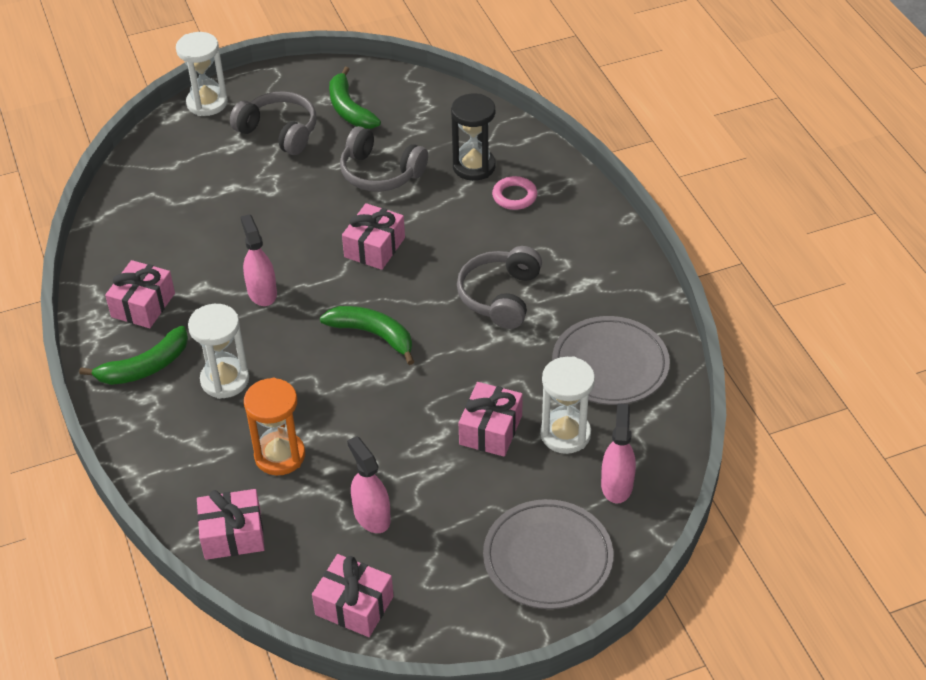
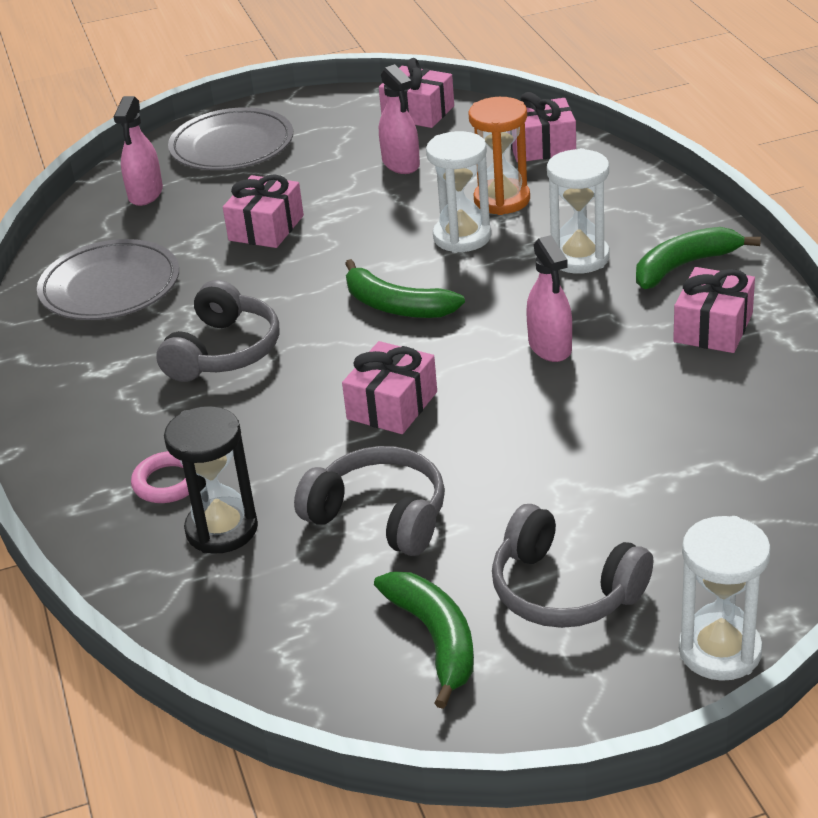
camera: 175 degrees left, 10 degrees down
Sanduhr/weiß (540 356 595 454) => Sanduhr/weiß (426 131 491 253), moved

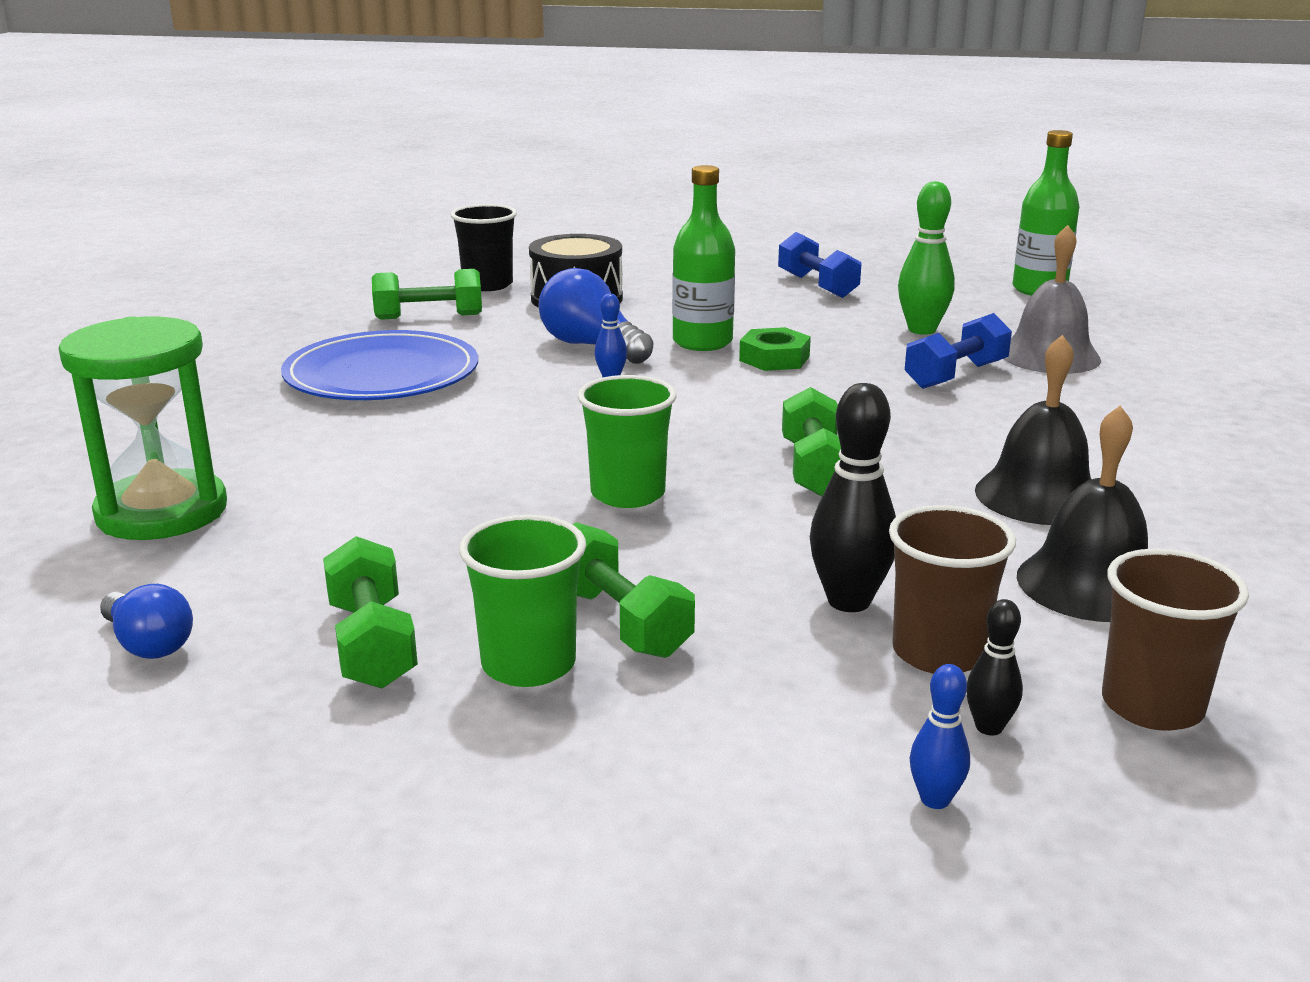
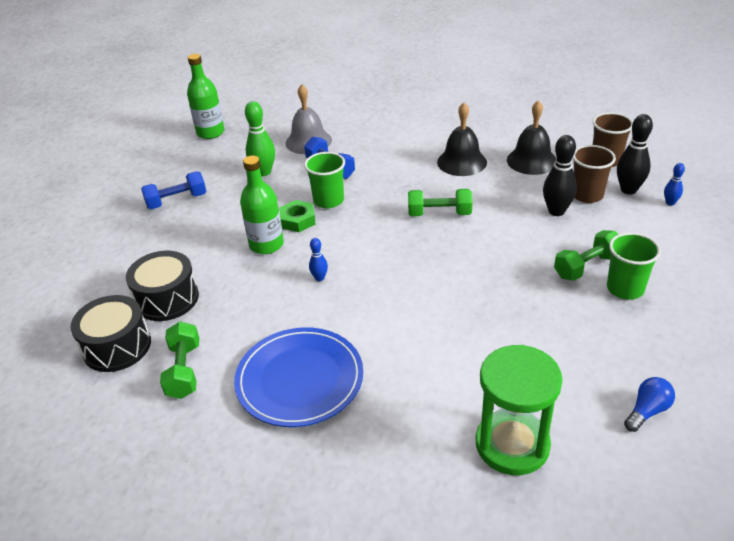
camera: 85 degrees left, 15 degrees up
Becher/schwarz (451 204 517 291) => Trommel/schwarz (71 295 151 372)
Becher/grün (578 375 677 508) => Becher/grün (304 152 345 208), moved
Bowlingkegel/schwarz (966 599 1023 735) => Bowlingkegel/schwarz (617 114 653 195), x1.86
Hantel/grün (323 536 418 688) => nothing
Glühbirne/blau (539 268 653 364) => nothing

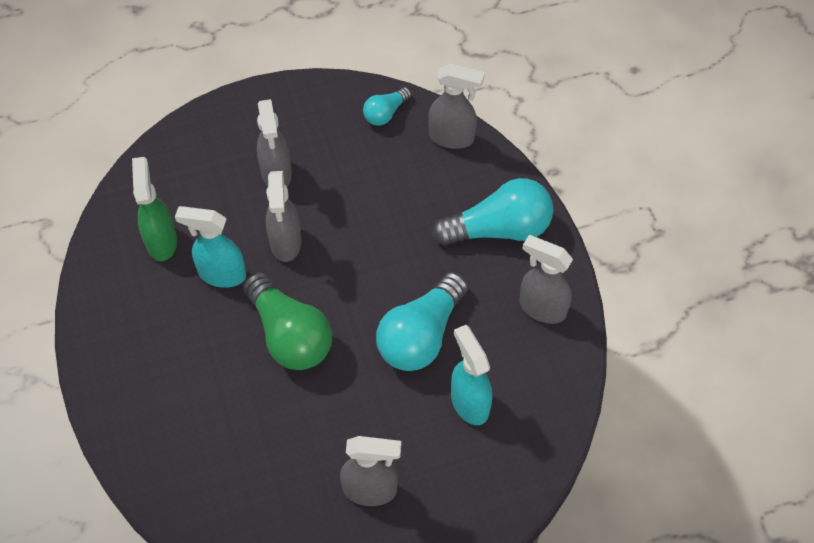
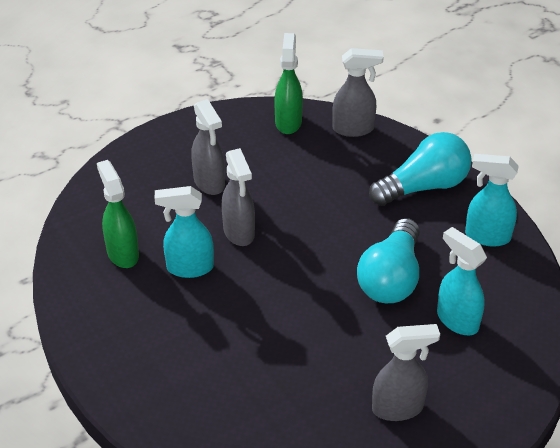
camera: 15 degrees left, 15 degrees down
Glühbirne/türkis (363 87 411 126) => Sprühflasche/grün (274 33 303 134)
Sprühflasche/grau (520 235 573 324) => Sprühflasche/türkis (465 154 518 247)
Glühbirne/grün (243 272 332 370) => nothing

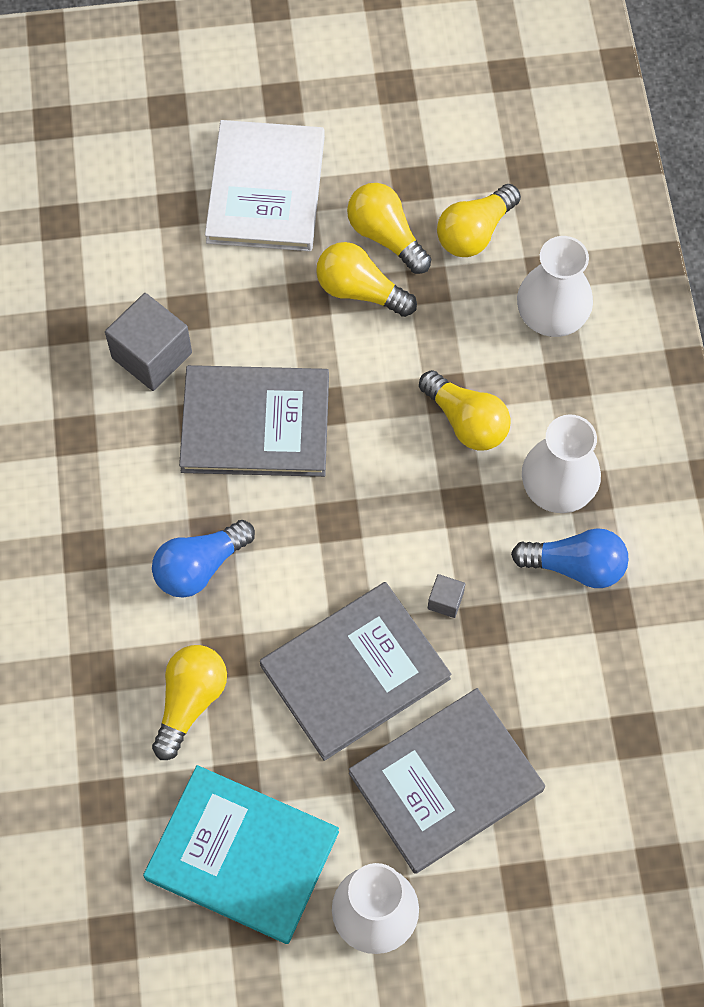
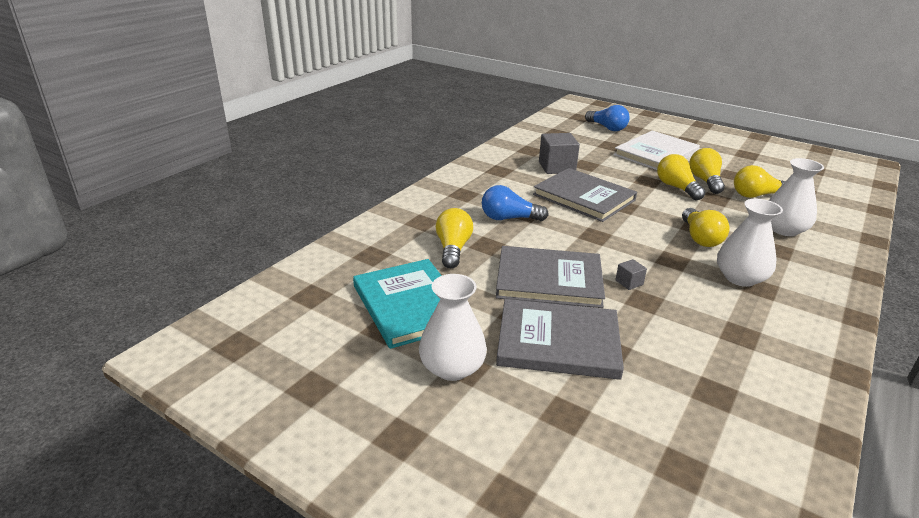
camera: 40 degrees right, 35 degrees down
Glühbirne/gelb (152 645 227 760) => Glühbirne/gelb (436 208 473 268), 60 degrees counterclockwise
Glühbirne/blau (511 528 628 588) => Glühbirne/blau (585 105 630 131), moved

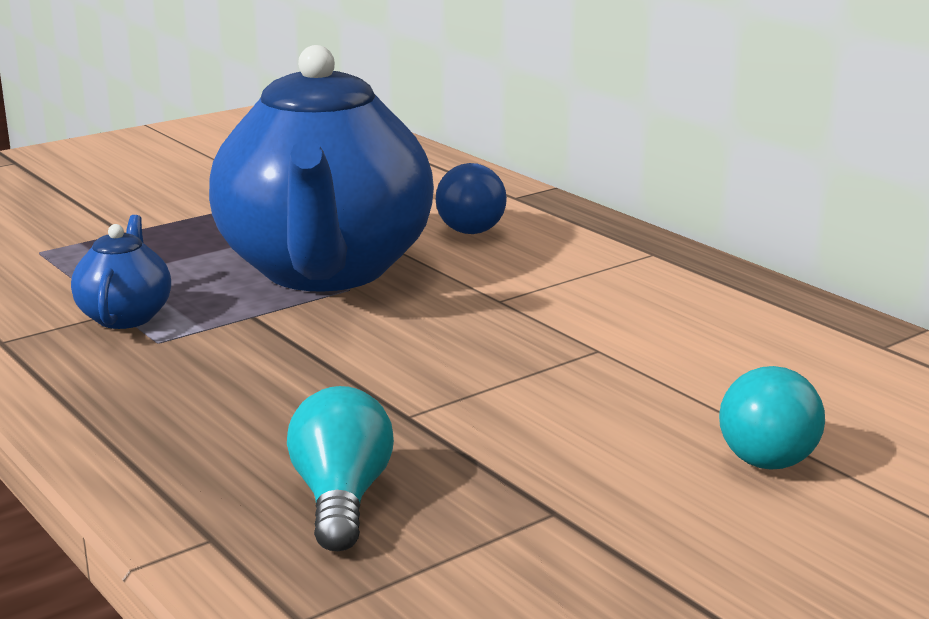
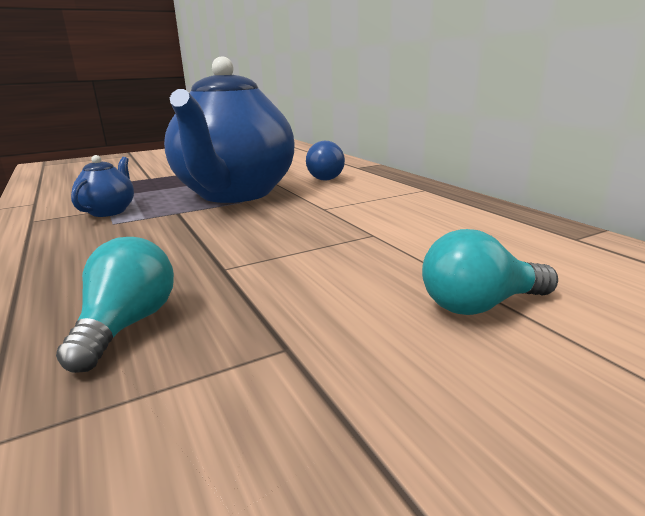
camera: 10 degrees right, 0 degrees up
Glühbirne/türkis (719 366 825 470) => Glühbirne/türkis (422 229 558 315), 60 degrees clockwise

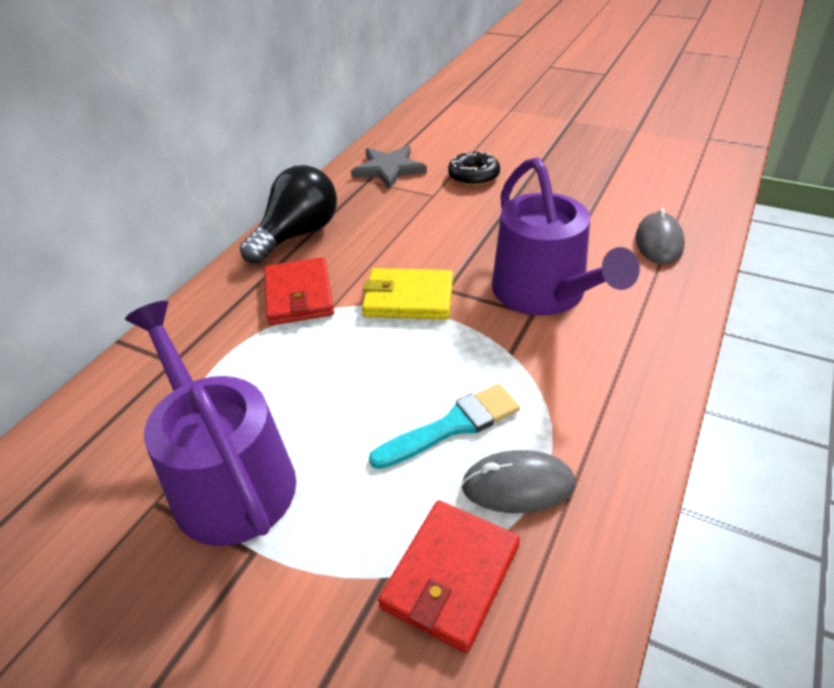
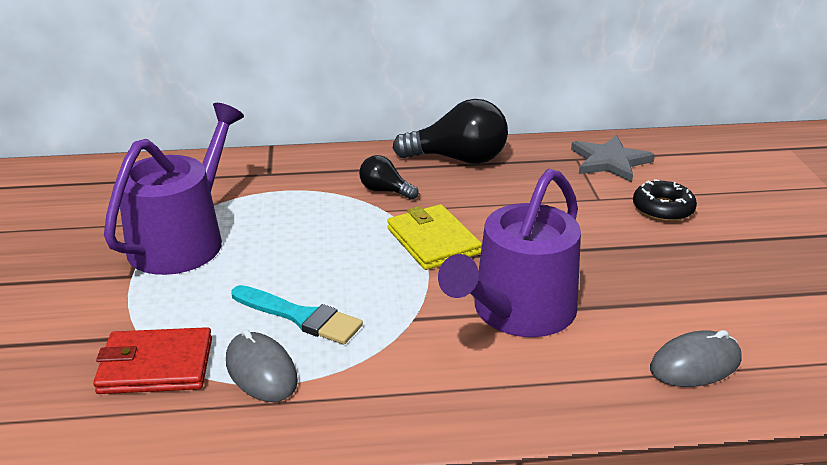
camera: 55 degrees right, 10 degrees down
Geldbörse/rot (264 257 334 325) => Glühbirne/schwarz (359 155 419 200)

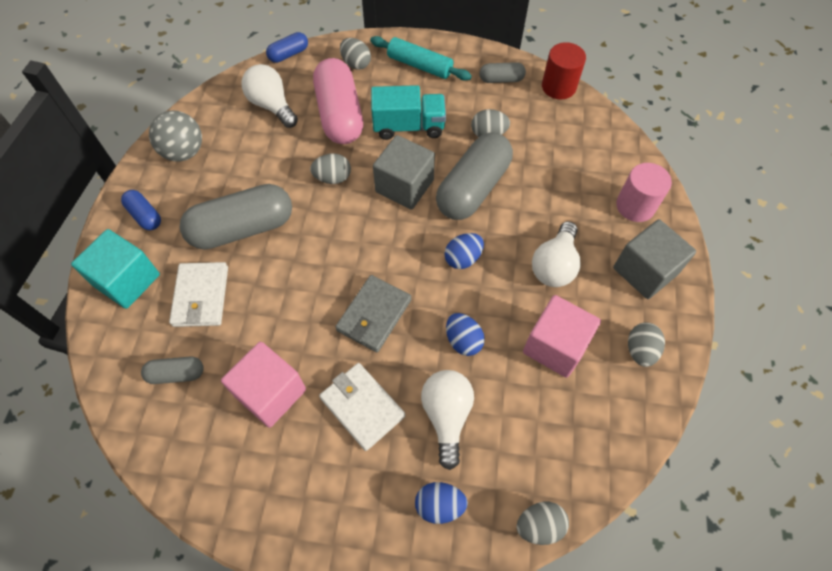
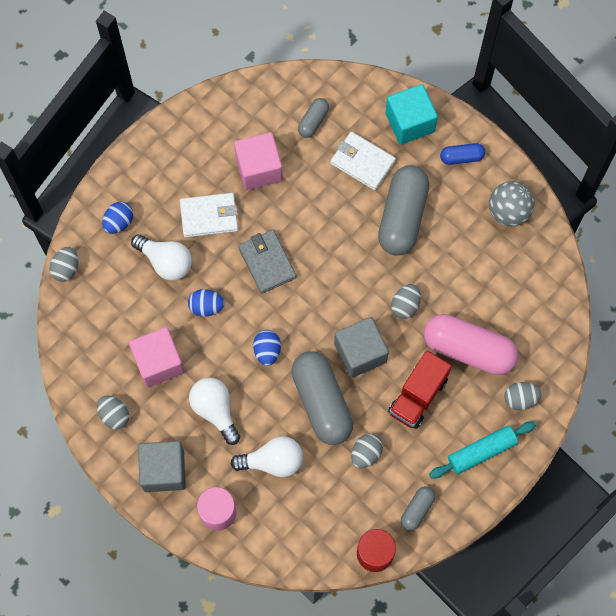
camera: 125 degrees right, 10 degrees up
Glühbirne/weiß (242 64 298 128) => Glühbirne/weiß (231 436 303 477), moved
Lastwagen/türkis (371 85 446 140) => Lastwagen/rot (388 350 452 429)
Kapsel/blau (266 32 308 63) => nothing

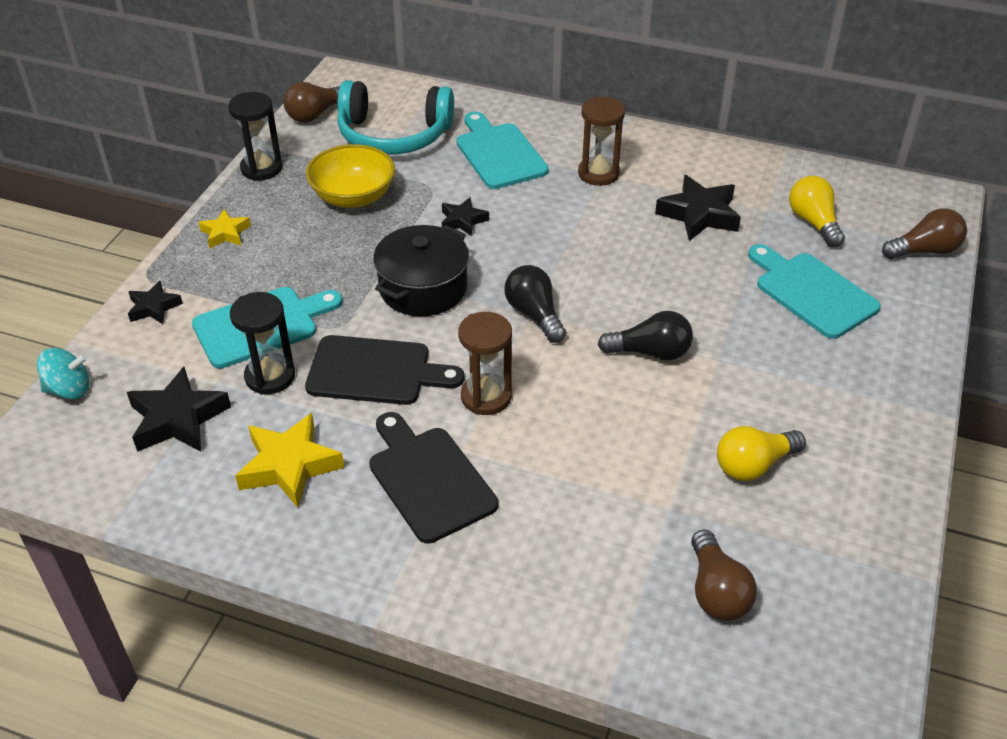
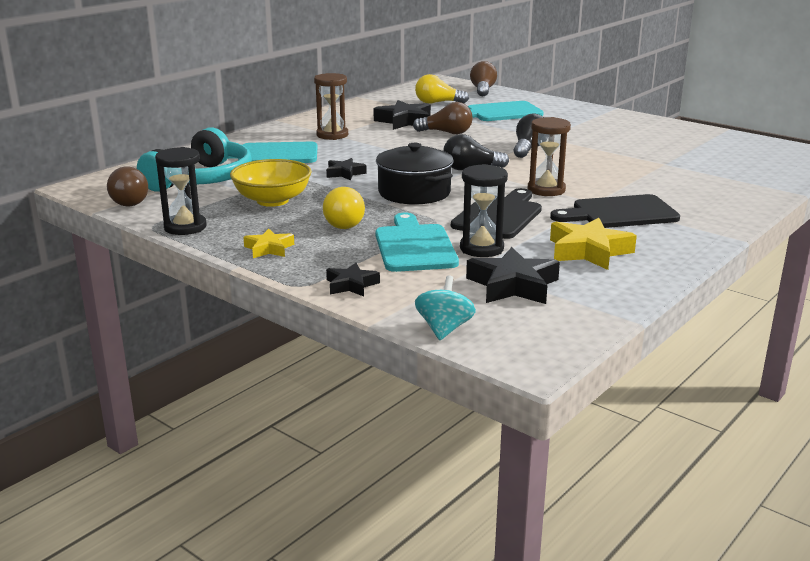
camera: 70 degrees left, 20 degrees down
Glühbirne/gelb (717 426 806 481) => Glühbirne/gelb (323 187 365 229), moved
Glühbirne/braun (691 530 757 621) => Glühbirne/braun (413 102 473 134), moved

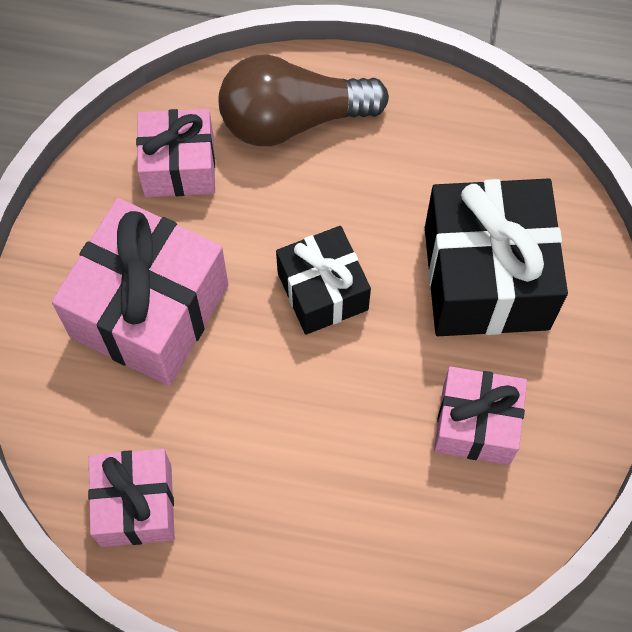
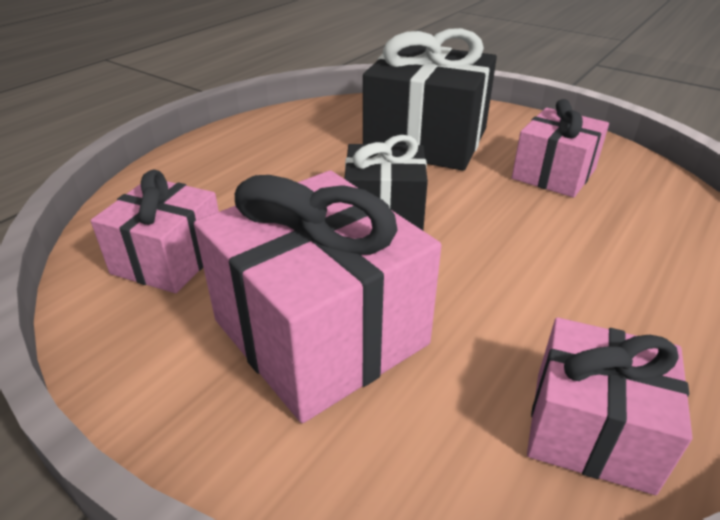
camera: 65 degrees left, 30 degrees down
Glühbirne/braun (219 55 389 146) => nothing

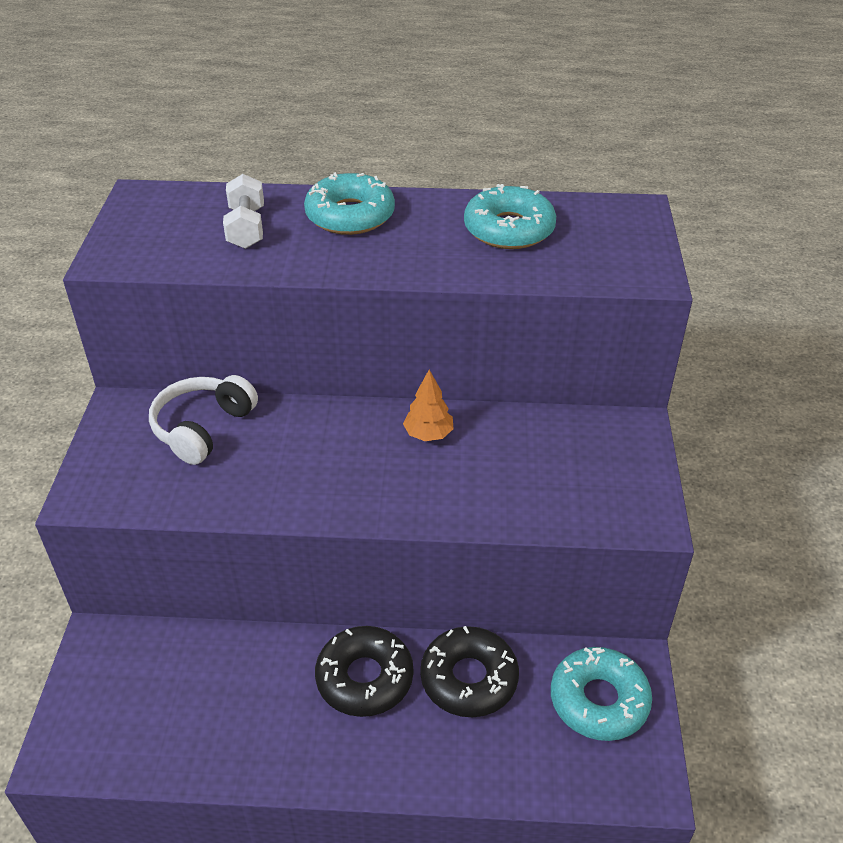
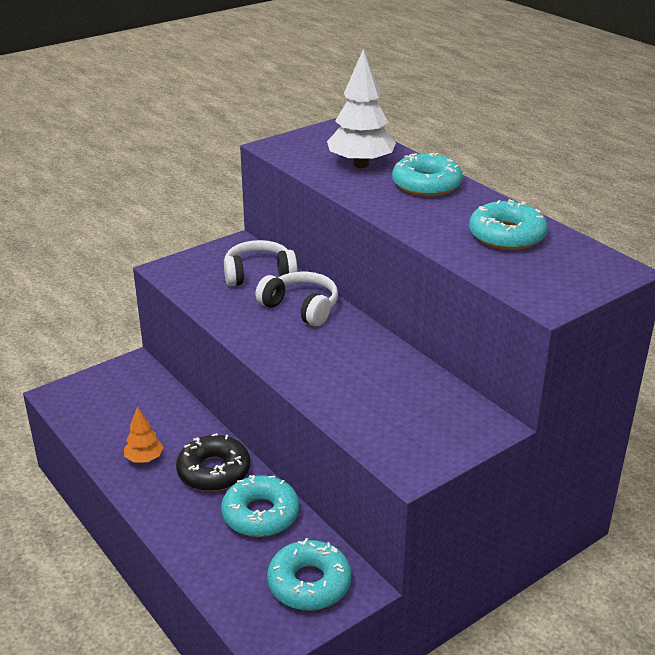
camera: 50 degrees right, 10 degrees down
Baum/orange (403 370 454 441) => Baum/orange (124 407 163 463), moved
Donut/schwarz (420 626 519 717) => Donut/türkis (221 475 299 537)
nothing => Kopfhörer/weiß (255 272 338 327)
Hantel/weiß (223 174 264 249) => Baum/weiß (327 49 396 168)

